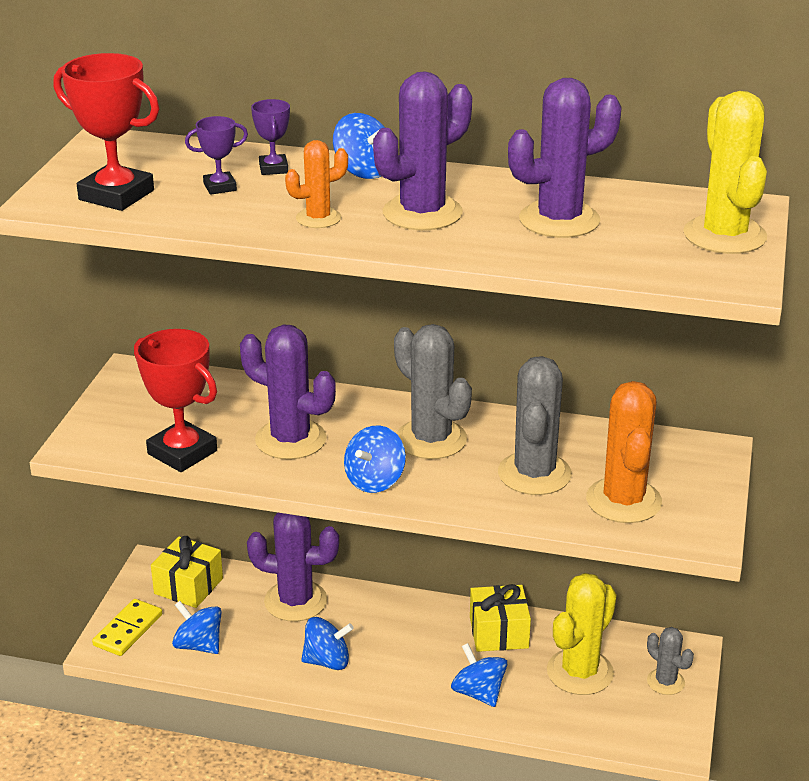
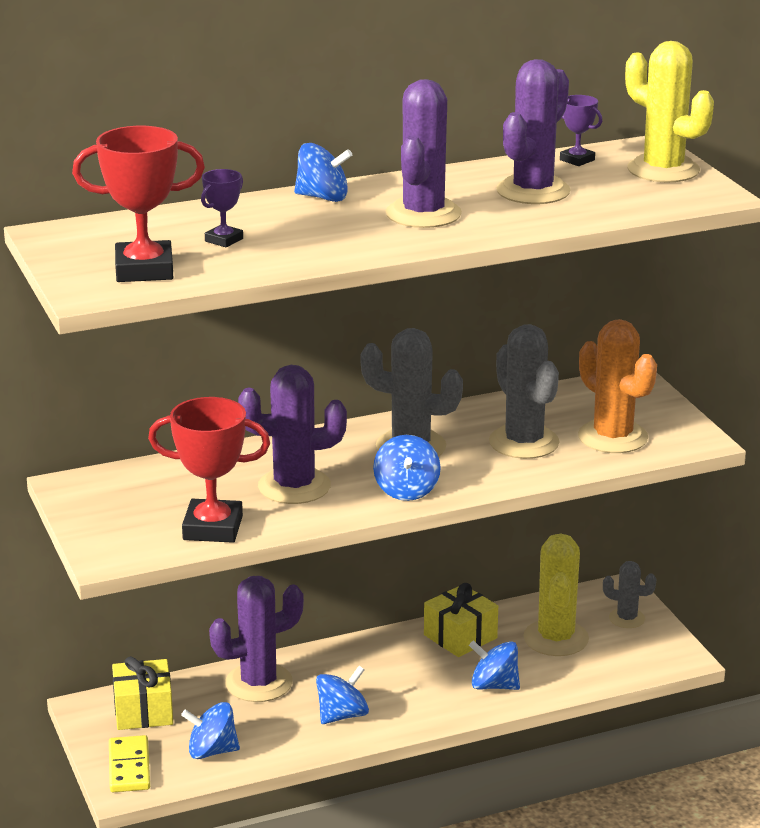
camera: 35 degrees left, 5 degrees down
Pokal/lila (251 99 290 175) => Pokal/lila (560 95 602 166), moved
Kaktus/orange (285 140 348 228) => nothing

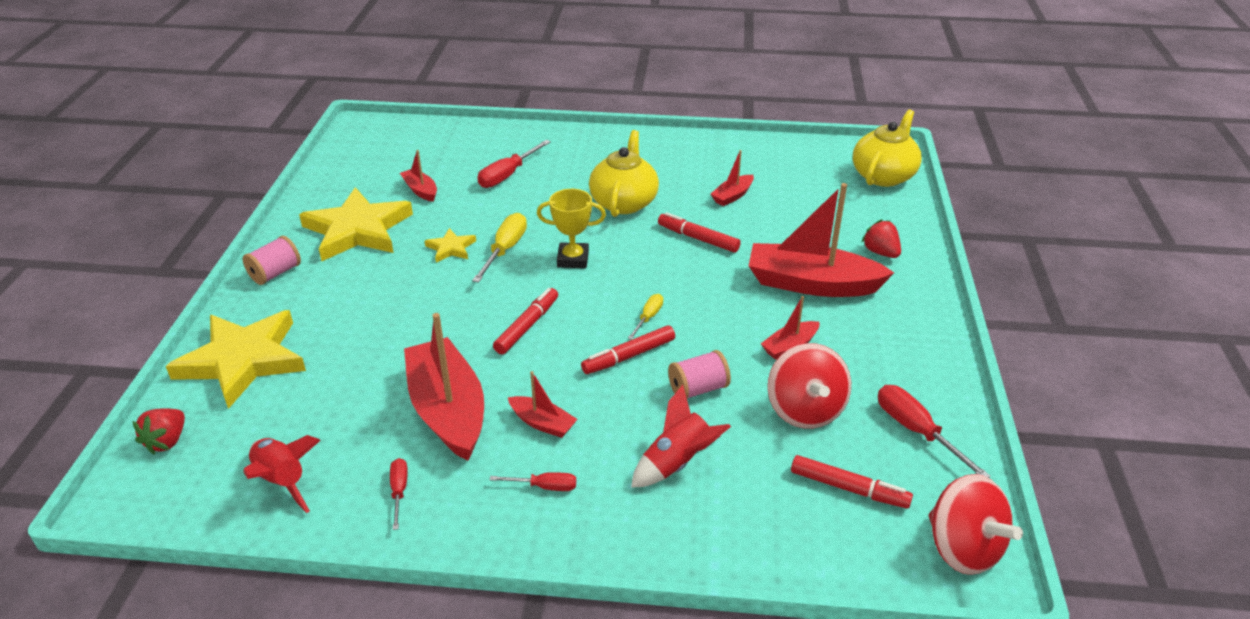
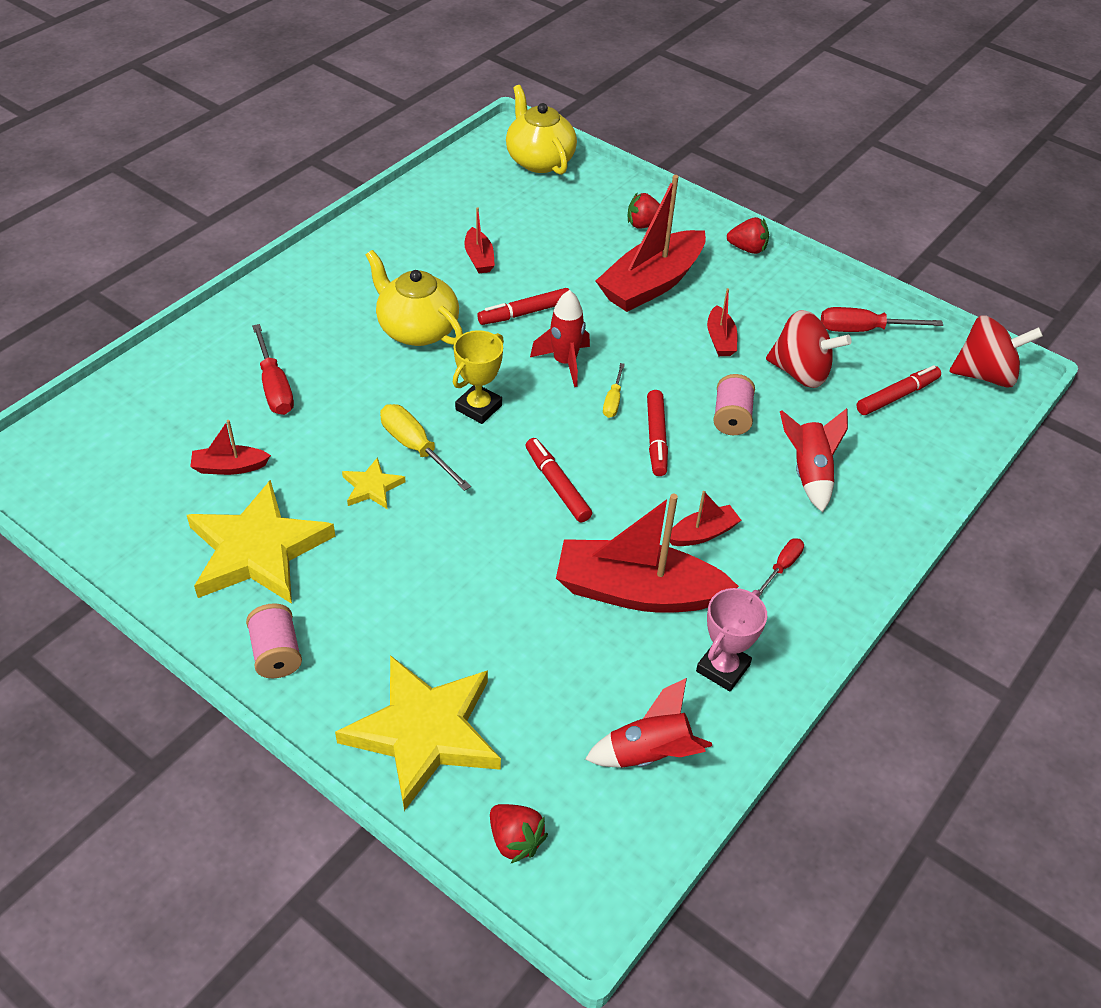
camera: 60 degrees left, 10 degrees up
nothing => Rakete/rot (530 290 590 387)
Schraubenzieher/gelb (628 294 663 340) => Schraubenzieher/gelb (603 363 625 418), 135 degrees counterclockwise
Schraubenzieher/rot (390 458 408 530) => Pokal/rosa (696 588 767 691)
nothing => Erdbeere/rot (727 217 769 254)

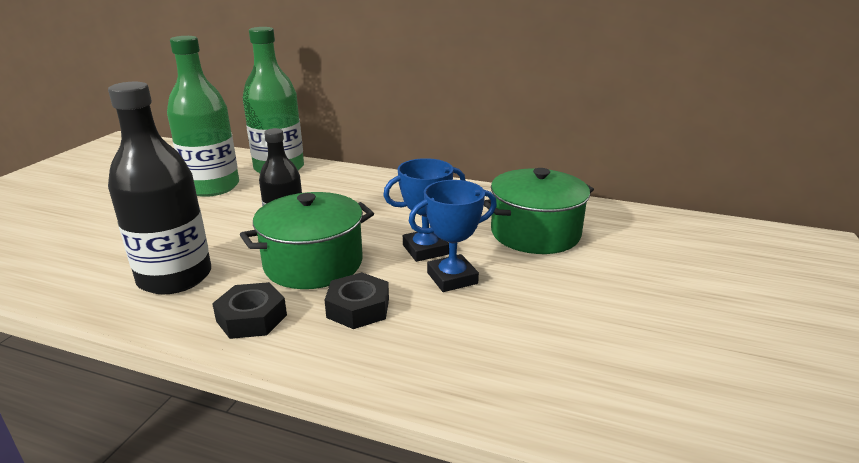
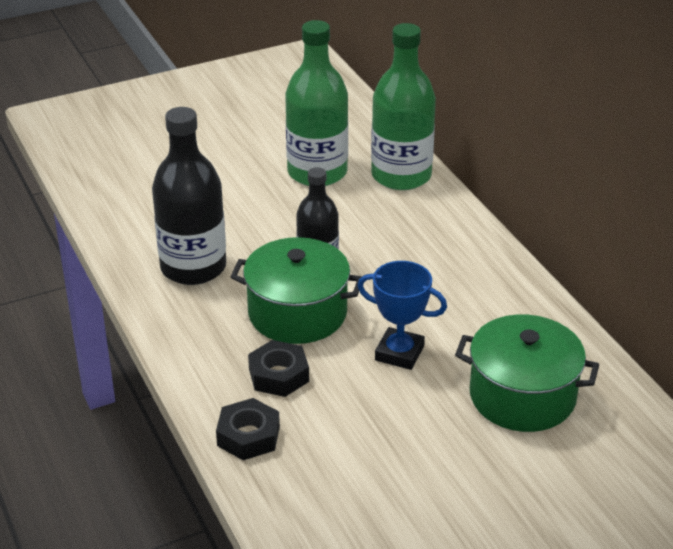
camera: 45 degrees right, 10 degrees up
Sechskantmutter/schwarz (212 282 287 339) => Sechskantmutter/schwarz (216 398 280 460), moved
Pokal/blau (409 180 497 292) => nothing

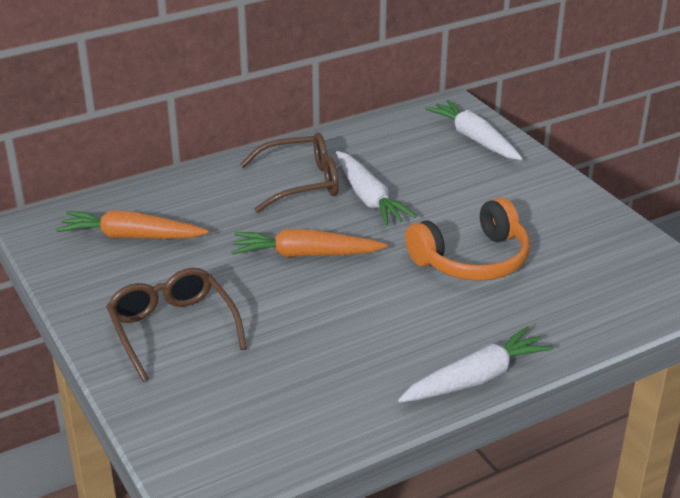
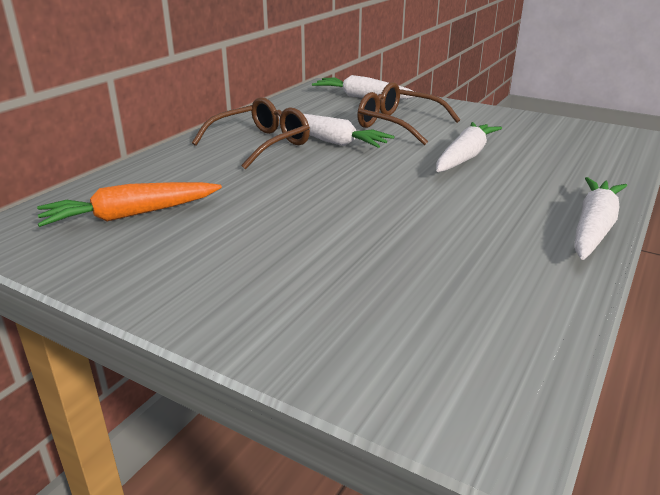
camera: 30 degrees left, 5 degrees down
Brille/braun (106 268 247 382) => Brille/braun (357 82 460 145), moved
Kopfhörer/orange (405 197 530 281) => Karotte/weiß (436 122 502 172)
Karotte/orange (232 229 387 257) => nothing

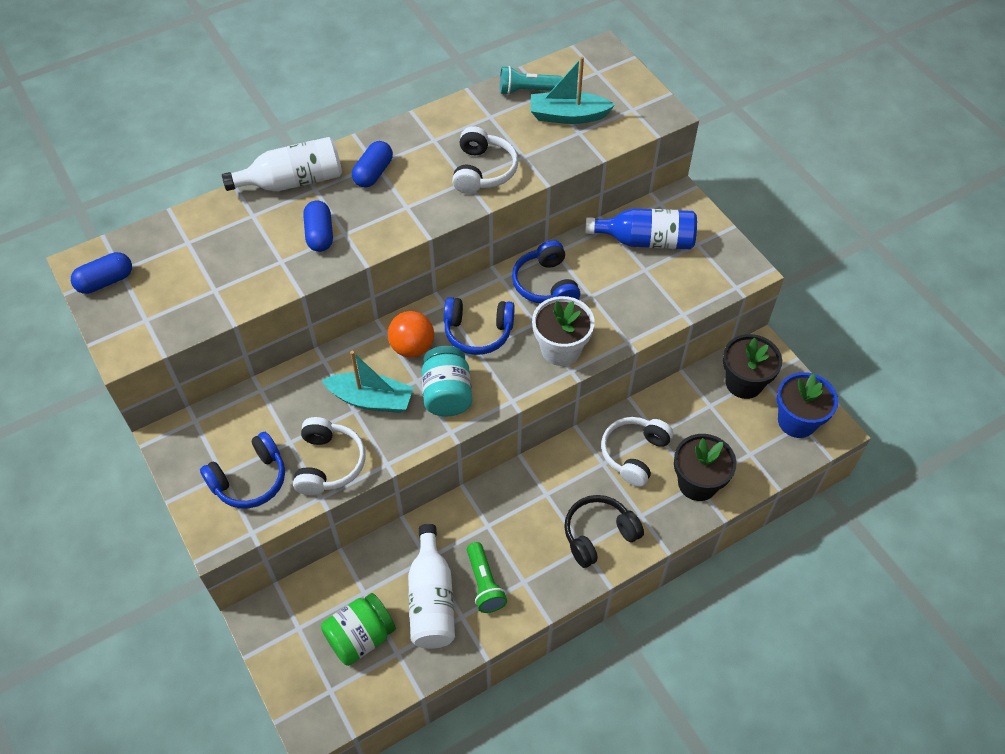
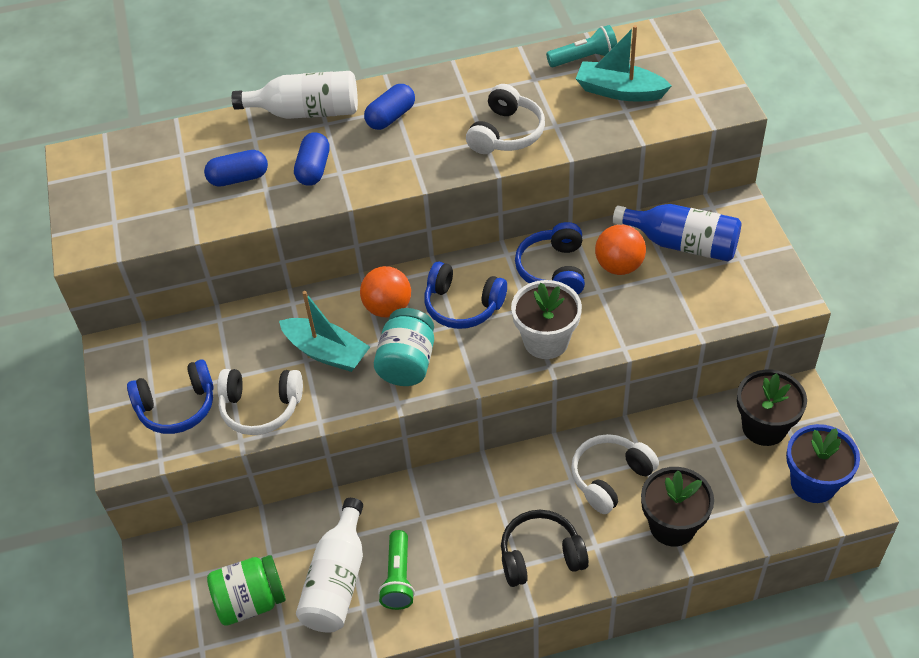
camera: 20 degrees right, 5 degrees down
Kapsel/blau (71 252 132 294) => Kapsel/blau (204 150 268 187), moved
Kopfhörer/weiß (293 417 366 495) => Kopfhörer/weiß (217 369 303 435), 75 degrees clockwise
Taschenlampe/türkis (500 66 563 95) => Taschenlampe/türkis (546 25 617 67), 150 degrees clockwise
nothing => Ball/orange (595 225 646 275)

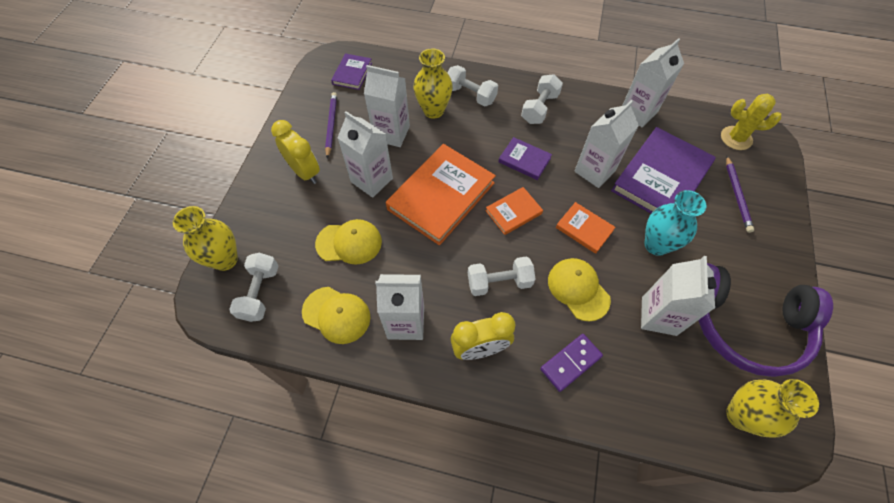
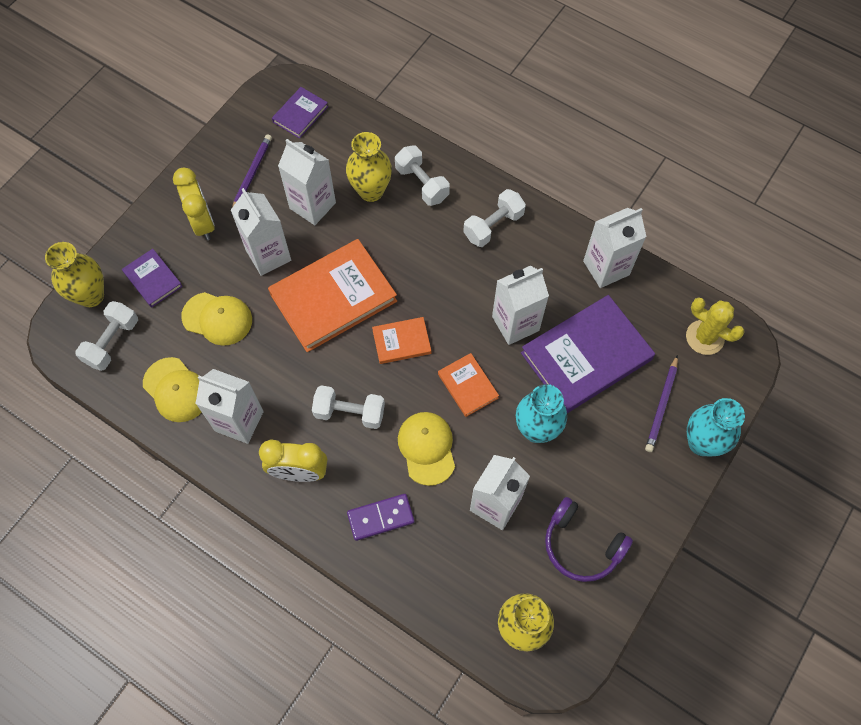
camera: 20 degrees right, 5 degrees up
Buch/lila (499 137 552 180) => Buch/lila (122 249 183 308), moved
Kopfhörer/lila (698 263 833 377) => Kopfhörer/lila (545 497 633 582), x0.61
nothing => Vase/türkis (687 398 745 457)

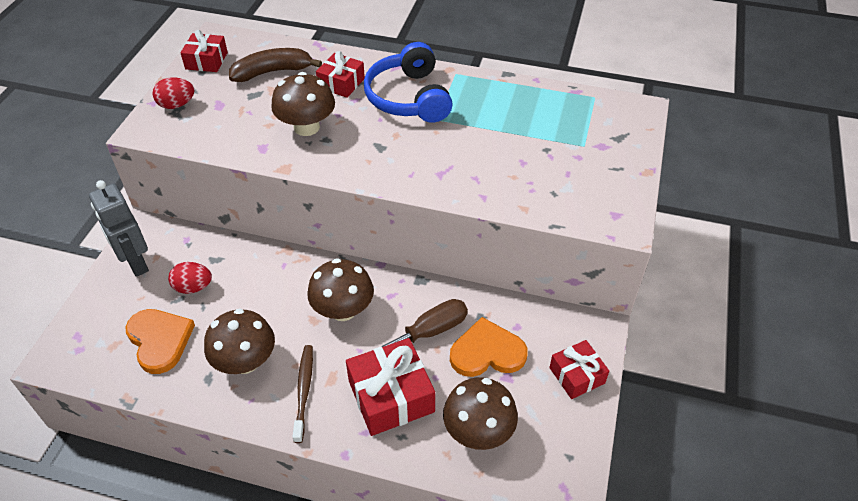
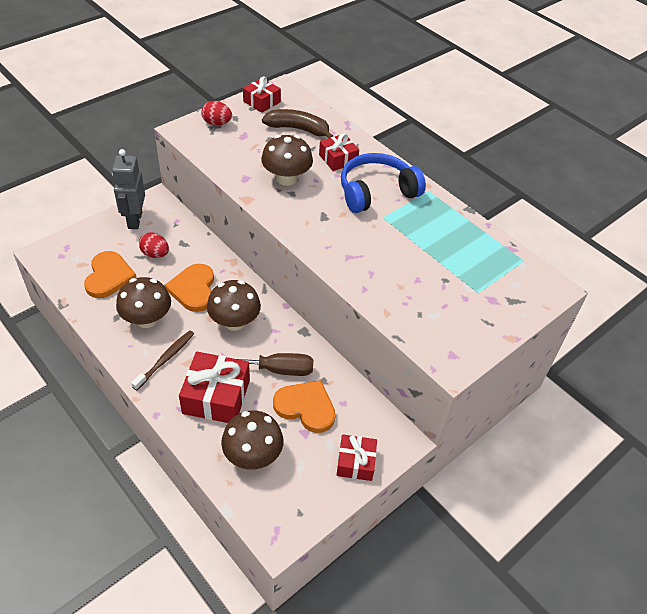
camera: 30 degrees right, 0 degrees up
nothing => Herz/orange (165 264 214 312)
Kopfhörer/blau (364 42 453 123) => Kopfhörer/blau (341 153 426 213), 45 degrees clockwise

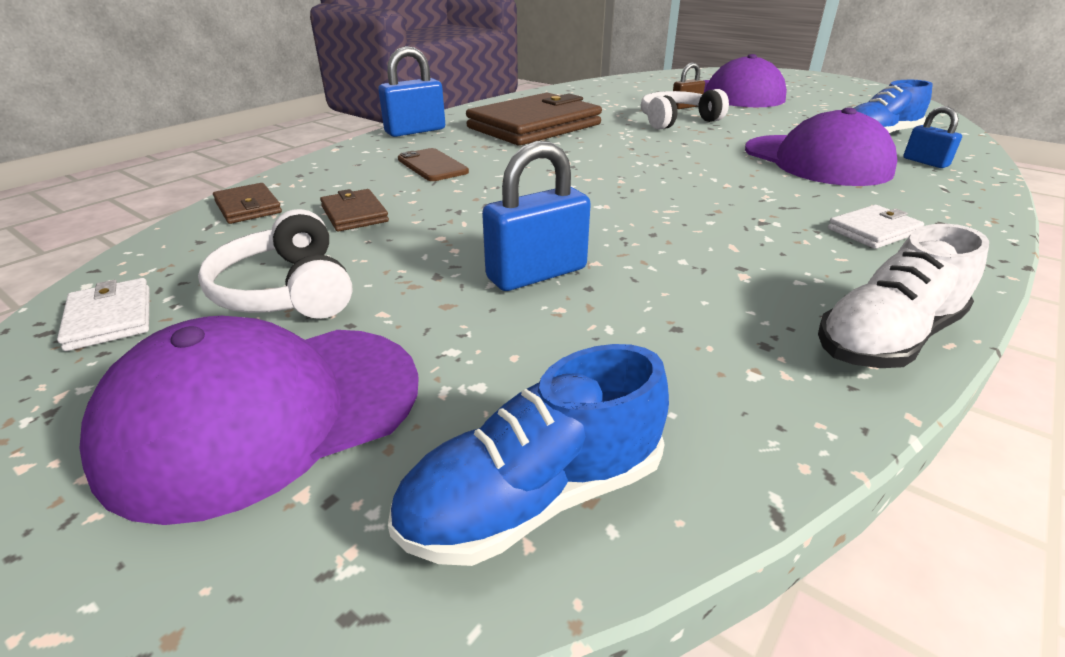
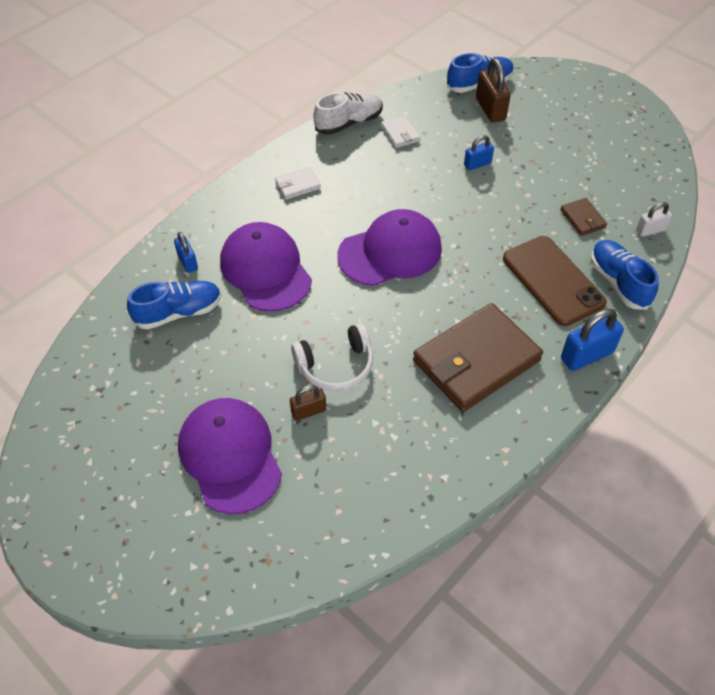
camera: 175 degrees left, 20 degrees up
Kappe/lila (79 316 419 525) => Kappe/lila (337 209 442 286), moved
Geldbörse/weiß (57 278 150 351) => Geldbörse/weiß (381 115 421 148), moved
Vorhängeschloss/blau (482 141 591 291) => Vorhängeschloss/blau (464 135 494 170), x0.60
nothing => Vorhängeschloss/braun (476 58 511 123)
Handy/braun (398 148 469 181) => Handy/braun (503 236 607 326), x1.77
nothing => Schuh/blau (591 240 659 310)
Geldbörse/braun (213 183 282 224) => Vorhängeschloss/weiß (636 202 672 237)
Kopfhörer/weiß (198 209 352 319) => nothing

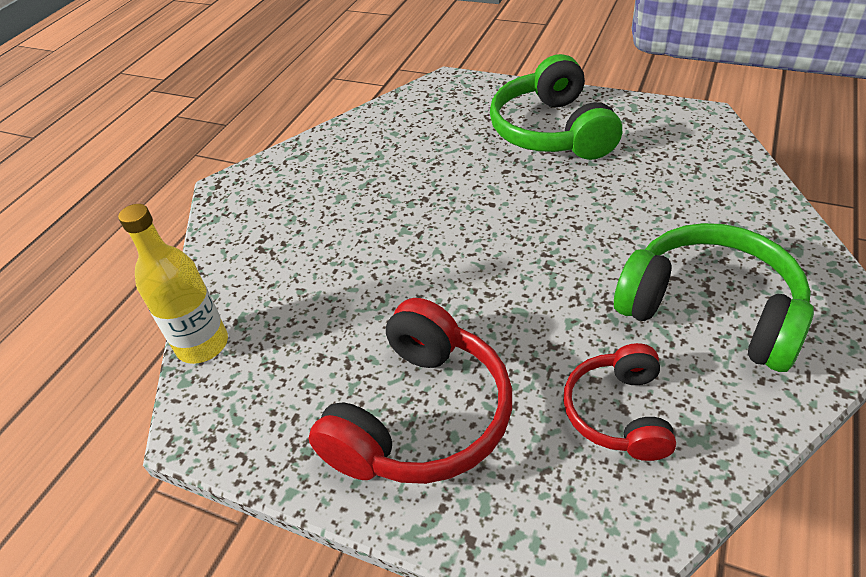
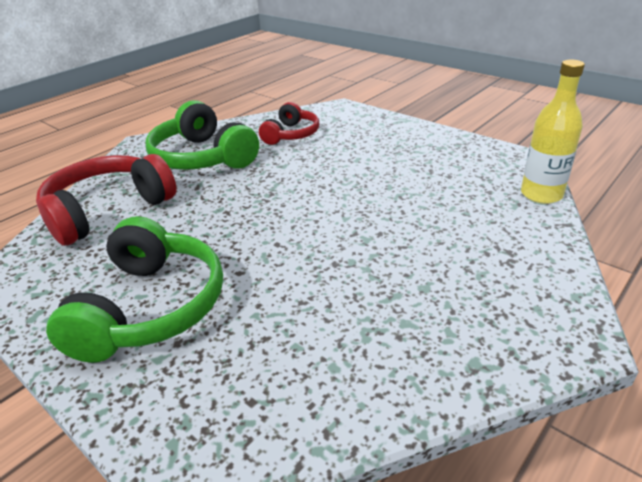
camera: 165 degrees left, 10 degrees down
Kopfhörer/rot (309 298 512 484) => Kopfhörer/rot (36 154 177 246), moved

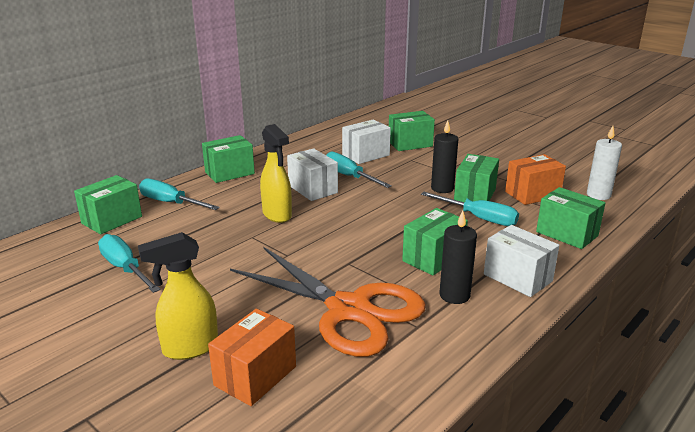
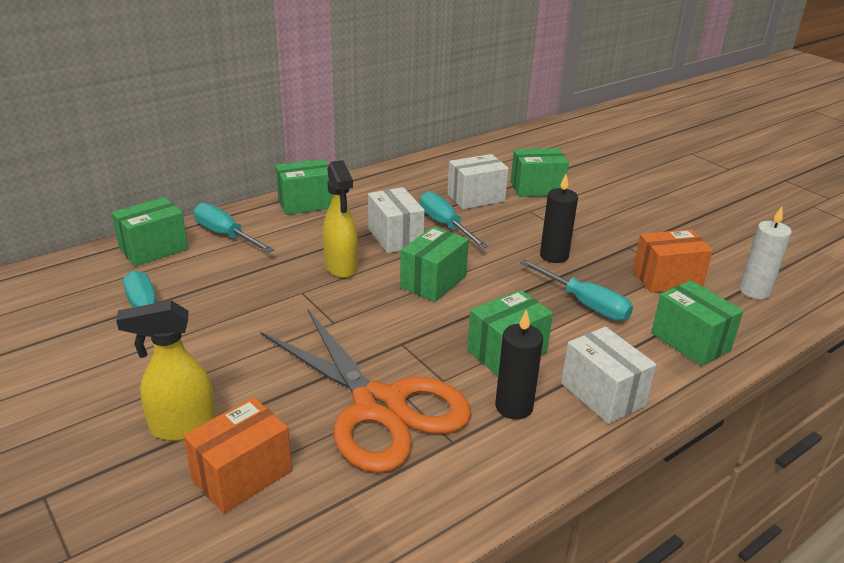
camera: 10 degrees right, 5 degrees up
Schachtel/grün (454 154 499 202) => Schachtel/grün (400 226 469 302), moved

